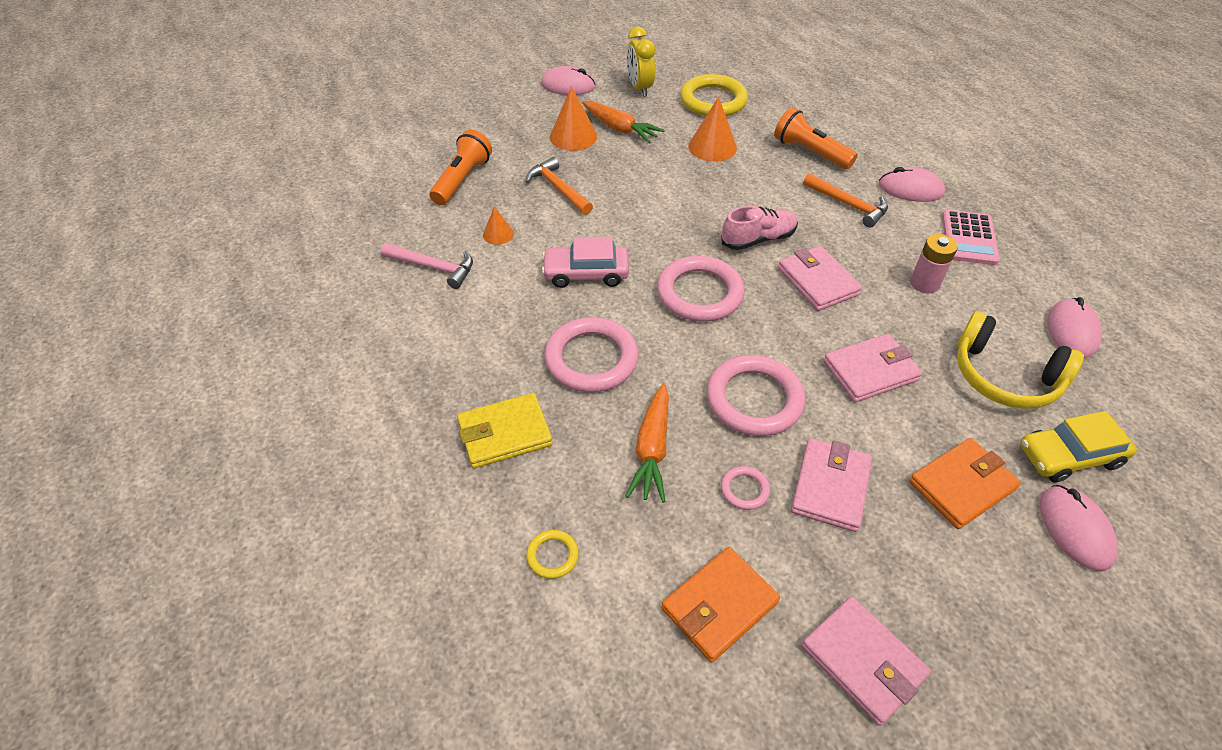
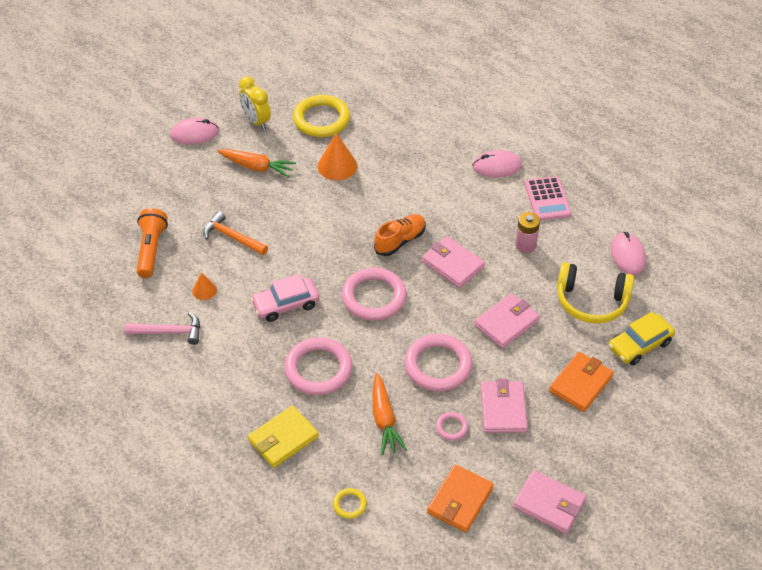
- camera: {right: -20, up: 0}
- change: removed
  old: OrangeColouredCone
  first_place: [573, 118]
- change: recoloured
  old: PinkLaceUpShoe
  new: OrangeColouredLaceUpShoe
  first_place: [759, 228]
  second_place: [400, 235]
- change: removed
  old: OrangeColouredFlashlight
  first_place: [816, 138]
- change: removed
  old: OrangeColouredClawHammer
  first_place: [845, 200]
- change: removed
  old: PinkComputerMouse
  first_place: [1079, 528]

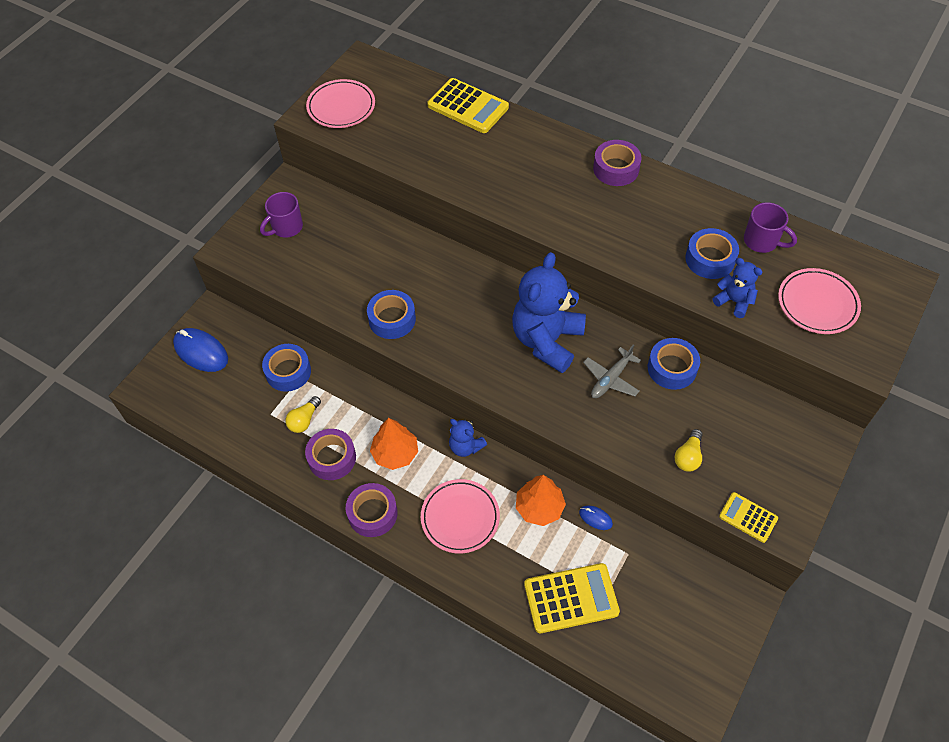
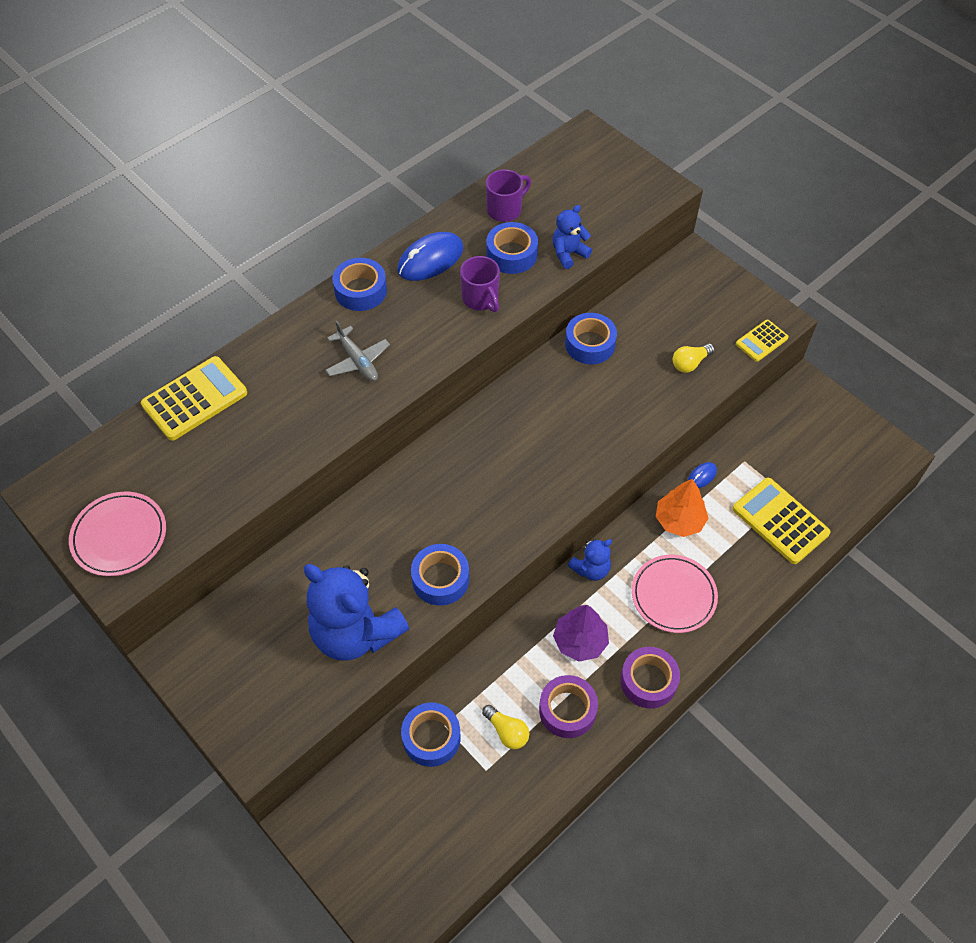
- camera: {right: -75, up: 0}
- change: moved
  old: BlueComputerMouse
  first_place: [200, 350]
  second_place: [430, 256]
- change: moved
  old: PurpleCoffeeMug
  first_place: [281, 215]
  second_place: [480, 284]
- change: recoloured
  old: OrangeColouredToyTree
  new: PurpleToyTree
  first_place: [394, 444]
  second_place: [581, 633]
- change: moved
  old: BlueStuffedBear
  first_place: [549, 312]
  second_place: [356, 612]
- change: turned
  old: BrightYellowPocketCalculator
  first_place: [572, 598]
  second_place: [781, 521]
  degrees: -45
- change: moved
  old: GreyToyPlane
  first_place: [612, 371]
  second_place: [357, 350]
- change: recoloured
  old: PurpleRollOfTape
  new: BlueRollOfTape
  first_place: [617, 163]
  second_place: [359, 284]
- change: turned
  old: BrightYellowLightBulb
  first_place: [689, 450]
  second_place: [694, 358]
  degrees: 105
- change: removed
  old: PinkDinnerPlate
  first_place: [819, 301]

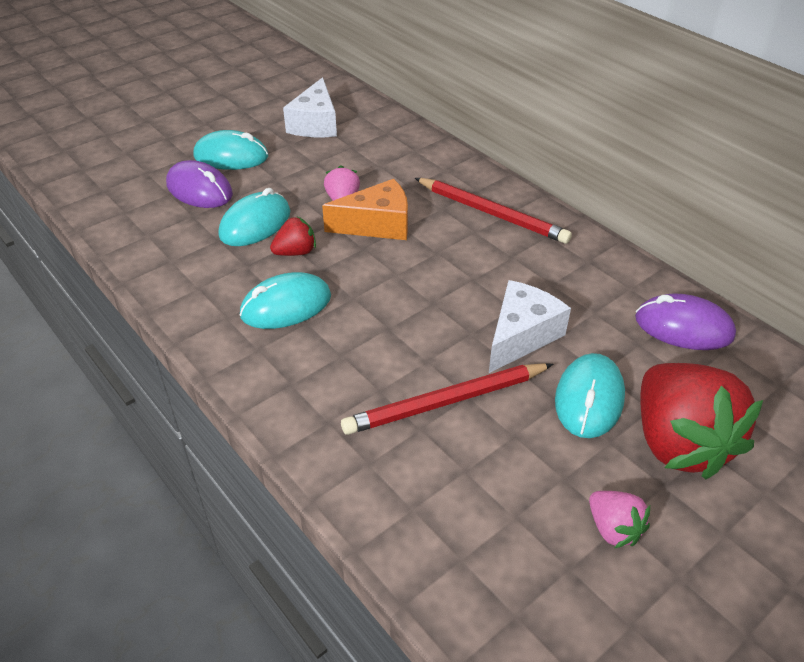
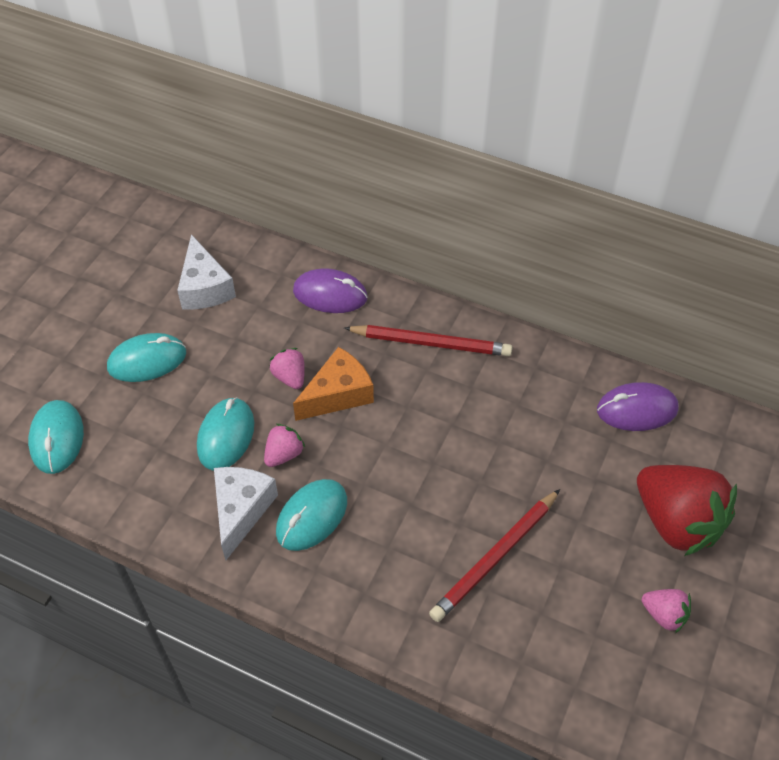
- camera: {right: -25, up: 10}
- change: moved
  old: PurpleComputerMouse
  first_place: [199, 184]
  second_place: [330, 290]
- change: recoloured
  old: RedToyStrawberry
  new: PinkToyStrawberry
  first_place: [293, 236]
  second_place: [284, 445]
- change: moved
  old: WhitePieceOfCheese
  first_place: [530, 326]
  second_place: [246, 513]
- change: moved
  old: AquaComputerMouse
  first_place: [590, 395]
  second_place: [56, 437]

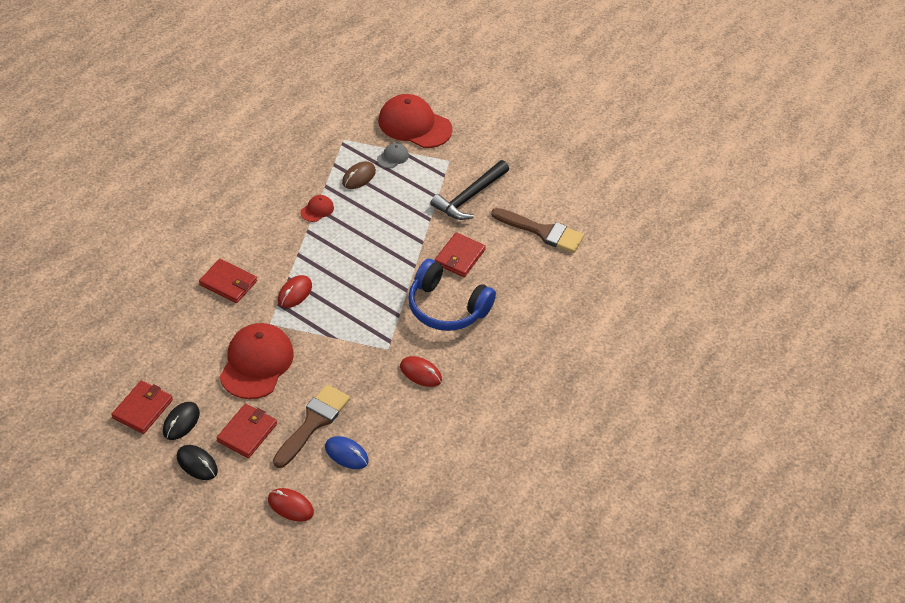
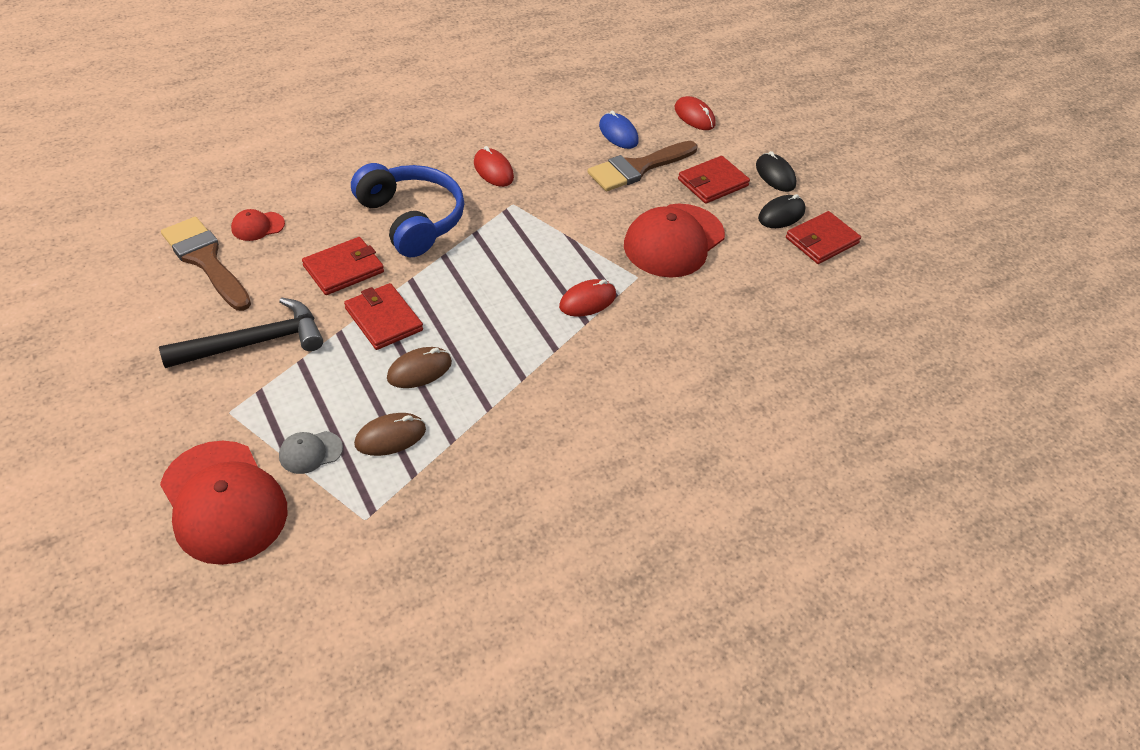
- camera: {right: -155, up: 0}
- change: moved
  old: RedCardWallet
  first_place: [228, 281]
  second_place: [383, 316]
- change: moved
  old: RedPeakedCap
  first_place: [317, 208]
  second_place: [258, 225]
- change: added
  new: RussetComputerMouse
  second_place: [419, 367]

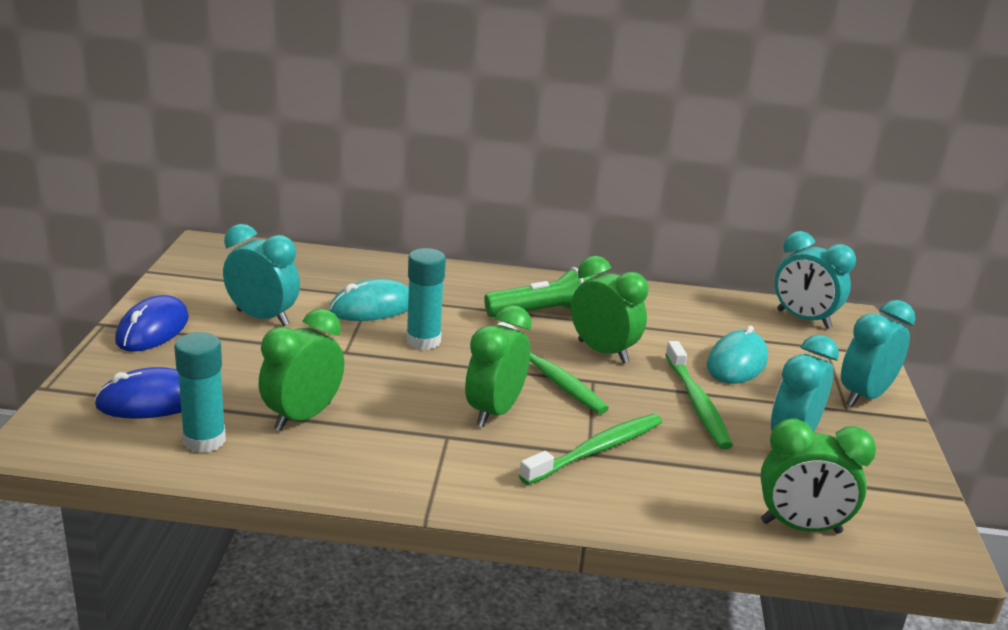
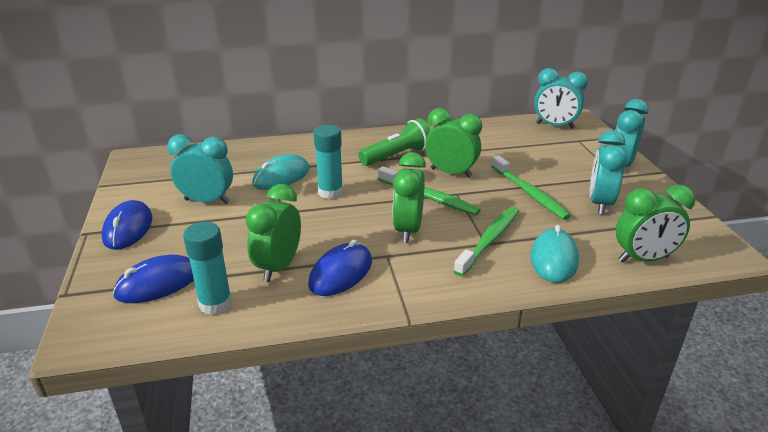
- camera: {right: -15, up: 5}
- change: moved
  old: AquaComputerMouse
  first_place: [737, 355]
  second_place: [555, 254]
- change: added
  new: BlueComputerMouse
  second_place: [340, 268]

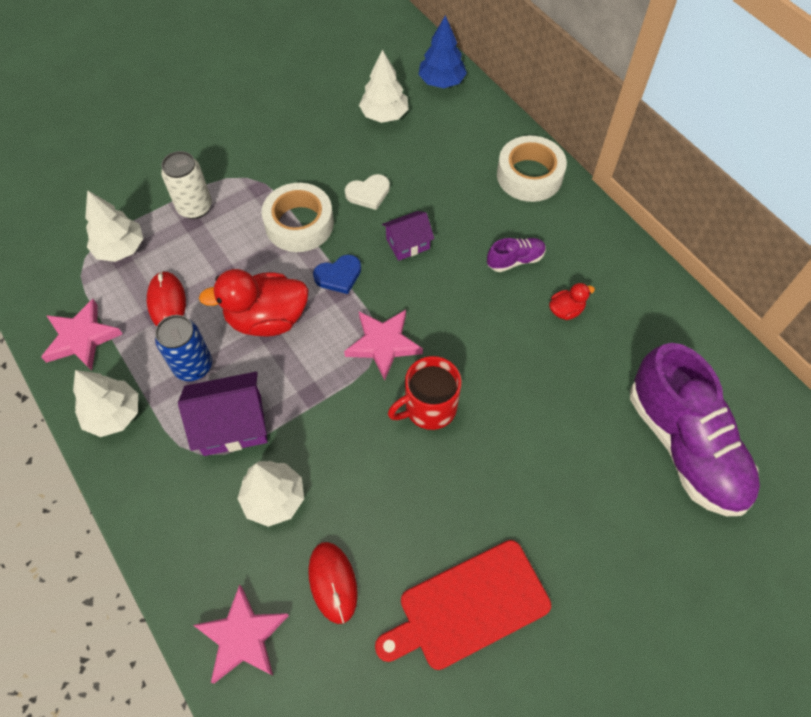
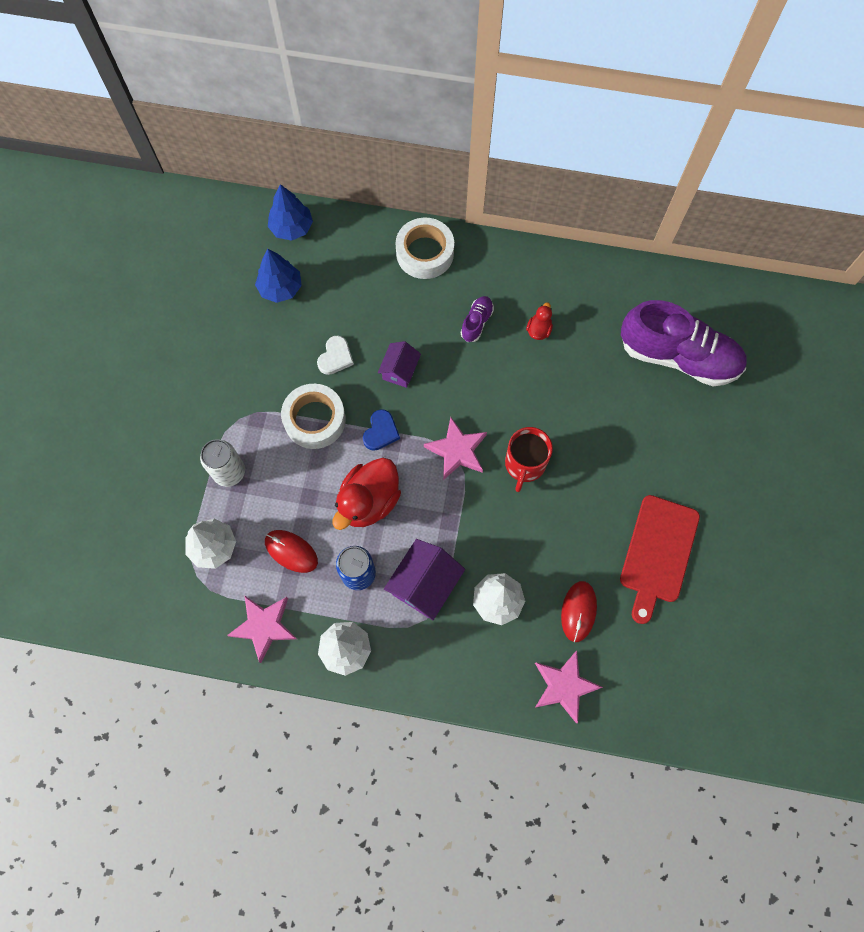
- camera: {right: -45, up: 10}
- change: turned
  old: RedComputerMouse
  first_place: [333, 583]
  second_place: [579, 611]
  degrees: 75
- change: recoloured
  old: WhiteToyTree
  new: BlueToyTree
  first_place: [384, 86]
  second_place: [278, 276]

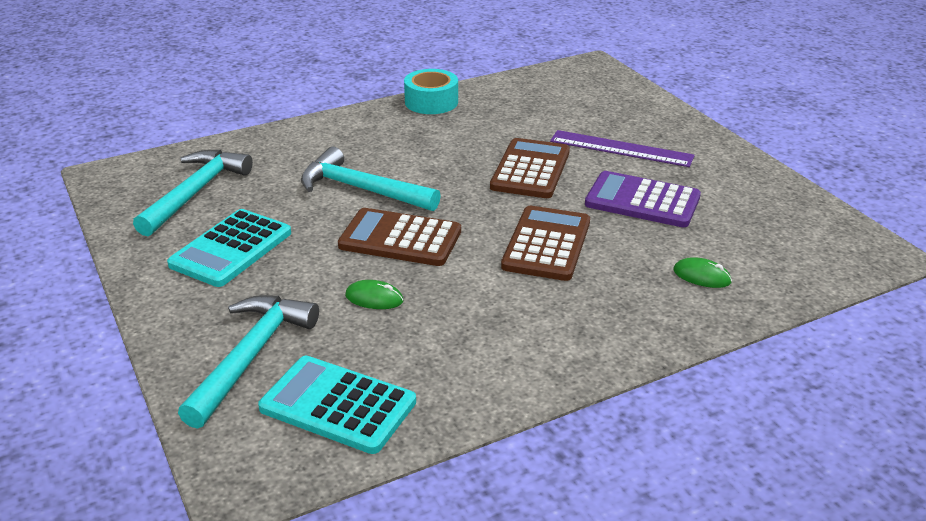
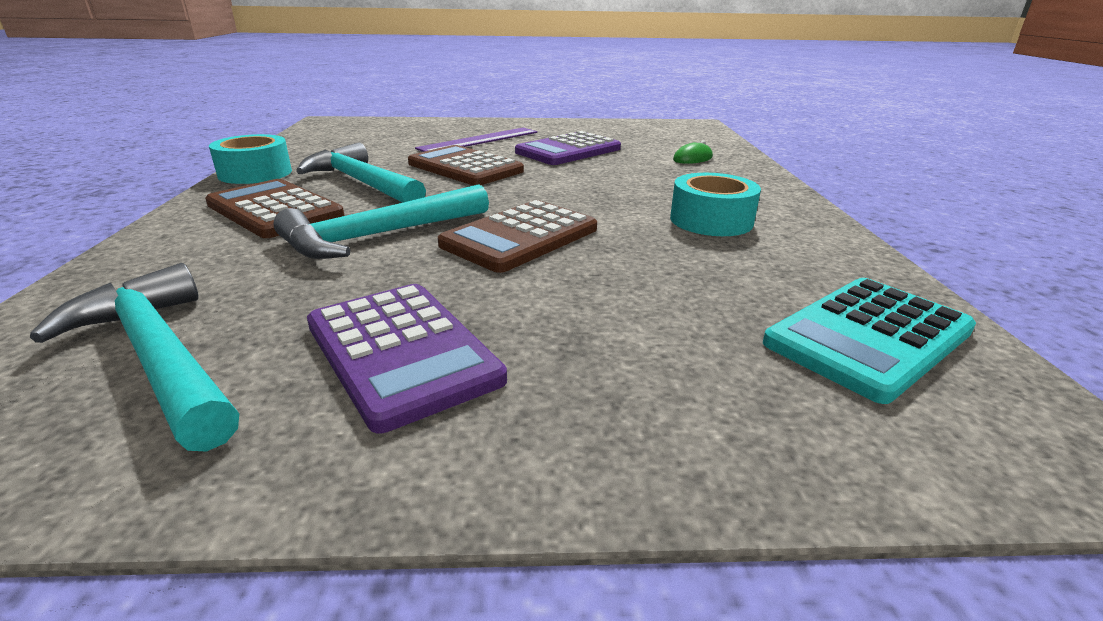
- camera: {right: -65, up: -5}
- change: recoloured
  old: AquaPocketCalculator
  new: PurplePocketCalculator
  first_place: [229, 248]
  second_place: [407, 358]
- change: moved
  old: AquaClawHammer
  first_place: [248, 362]
  second_place: [361, 172]
- change: removed
  old: EmeraldComputerMouse
  first_place: [374, 294]
- change: moved
  old: RussetPocketCalculator
  first_place: [545, 243]
  second_place: [274, 208]
- change: added
  new: AquaRollOfTape
  second_place: [715, 204]

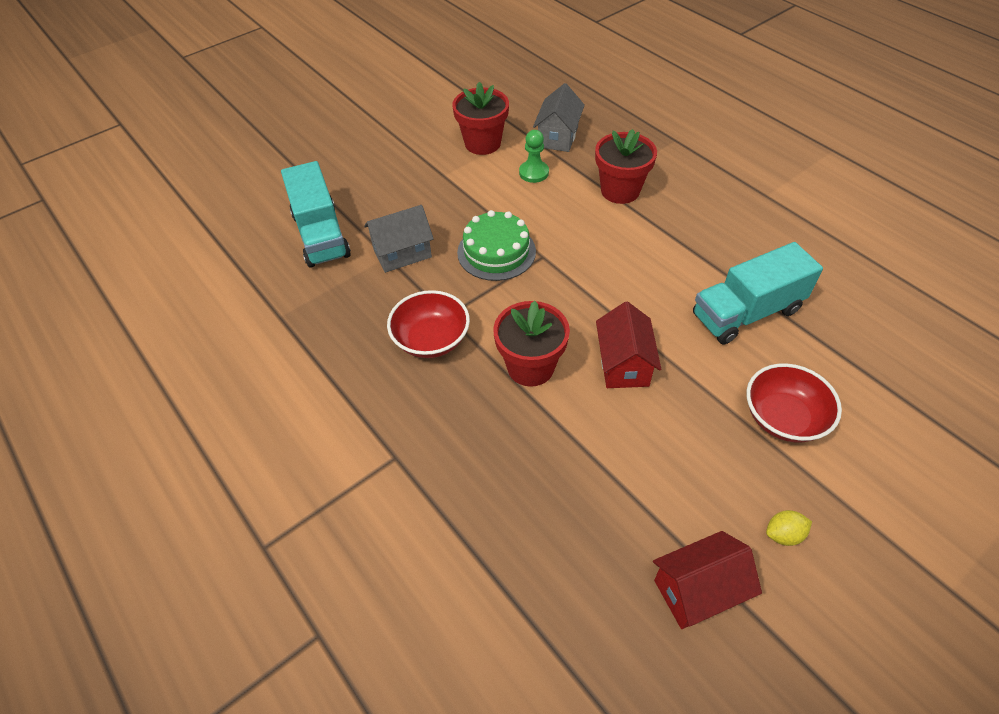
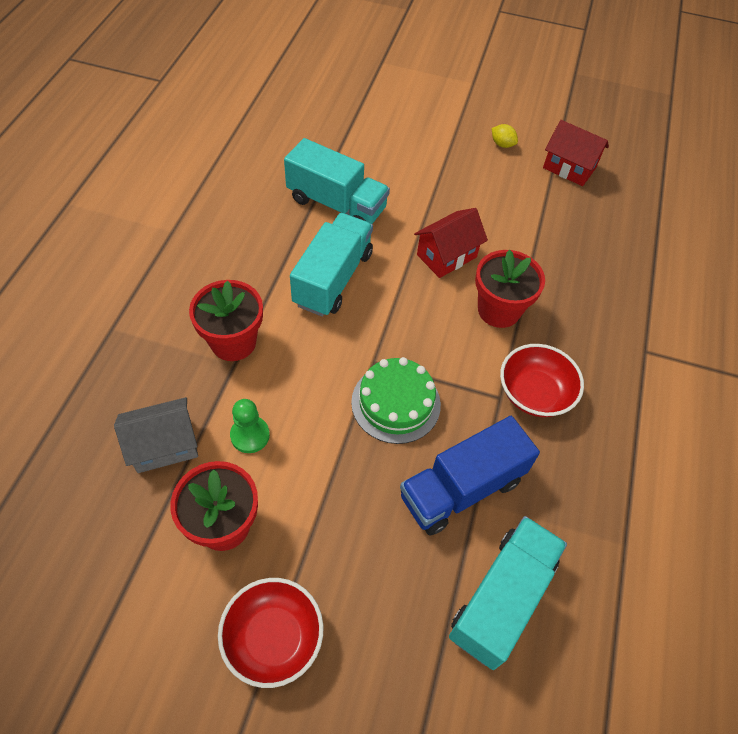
- camera: {right: -130, up: 5}
- change: replaced
  old: GreyCottage
  new: BlueLorry
  first_place: [399, 239]
  second_place: [470, 475]
- change: moved
  old: RedBowl
  first_place: [794, 403]
  second_place: [270, 633]
- change: added
  new: AquaLorry
  second_place: [331, 265]

